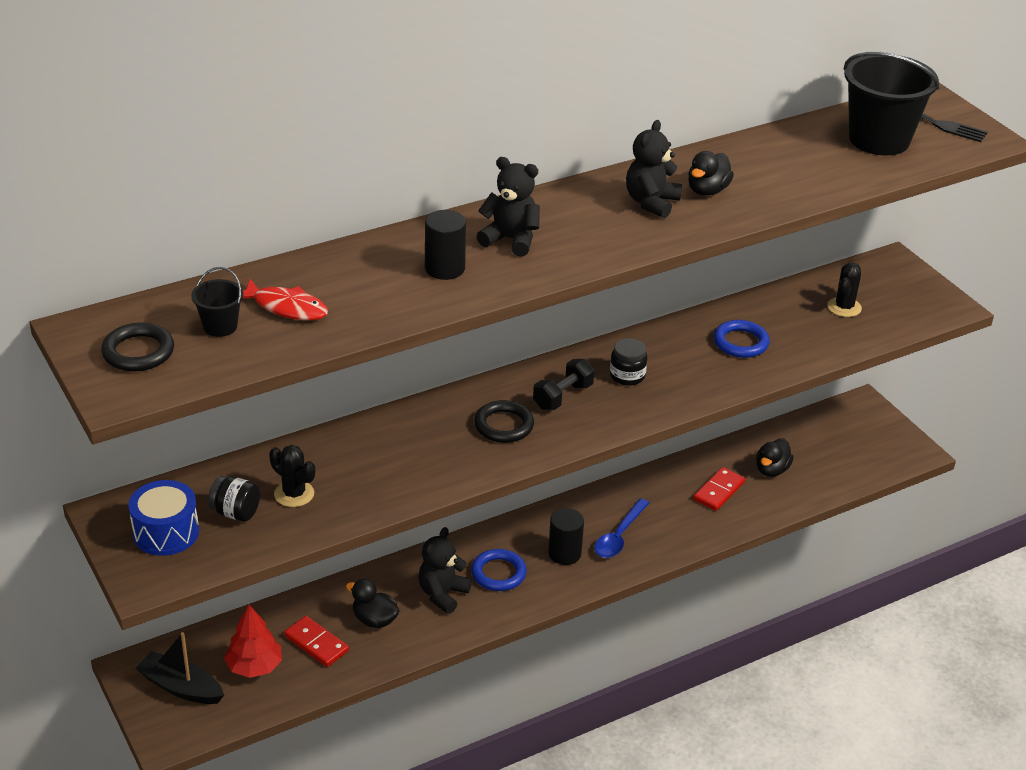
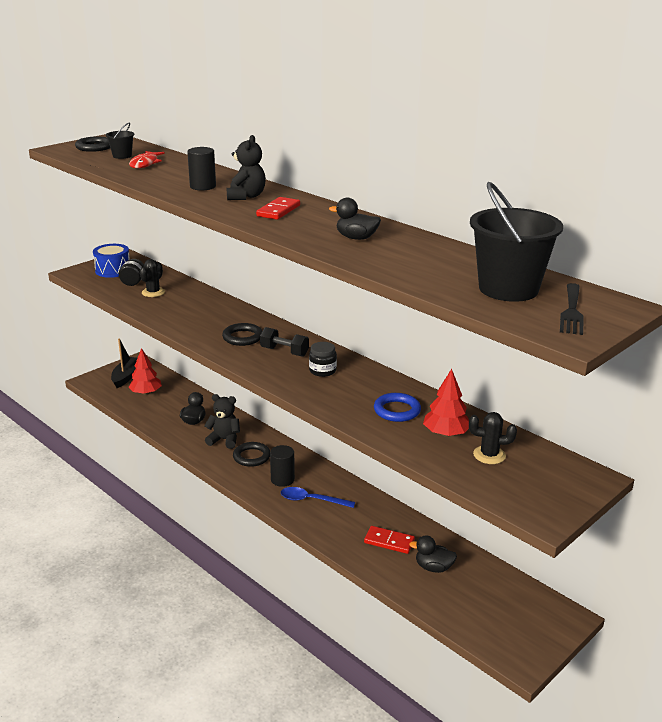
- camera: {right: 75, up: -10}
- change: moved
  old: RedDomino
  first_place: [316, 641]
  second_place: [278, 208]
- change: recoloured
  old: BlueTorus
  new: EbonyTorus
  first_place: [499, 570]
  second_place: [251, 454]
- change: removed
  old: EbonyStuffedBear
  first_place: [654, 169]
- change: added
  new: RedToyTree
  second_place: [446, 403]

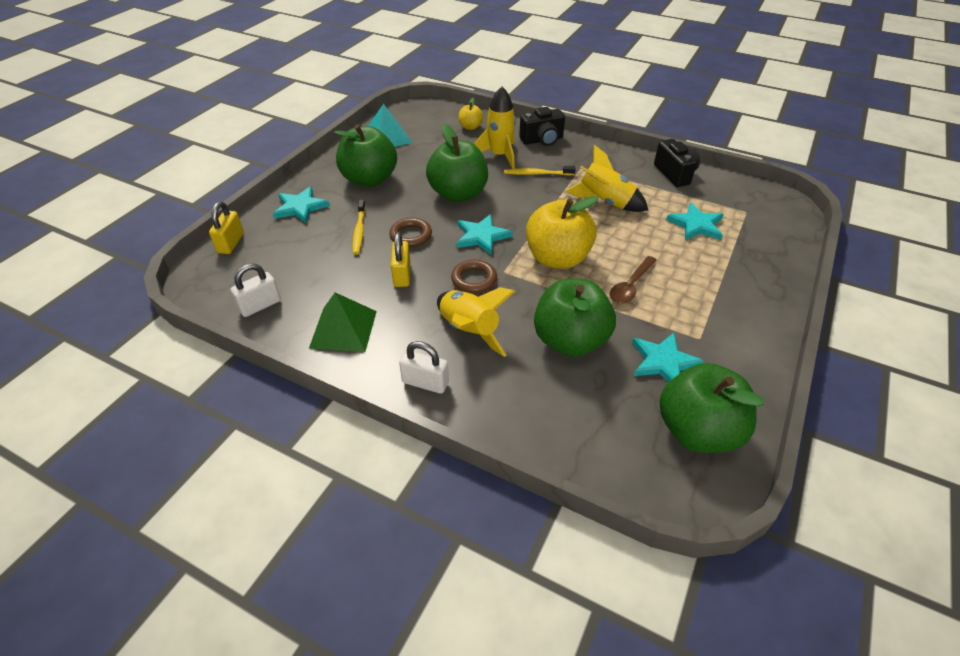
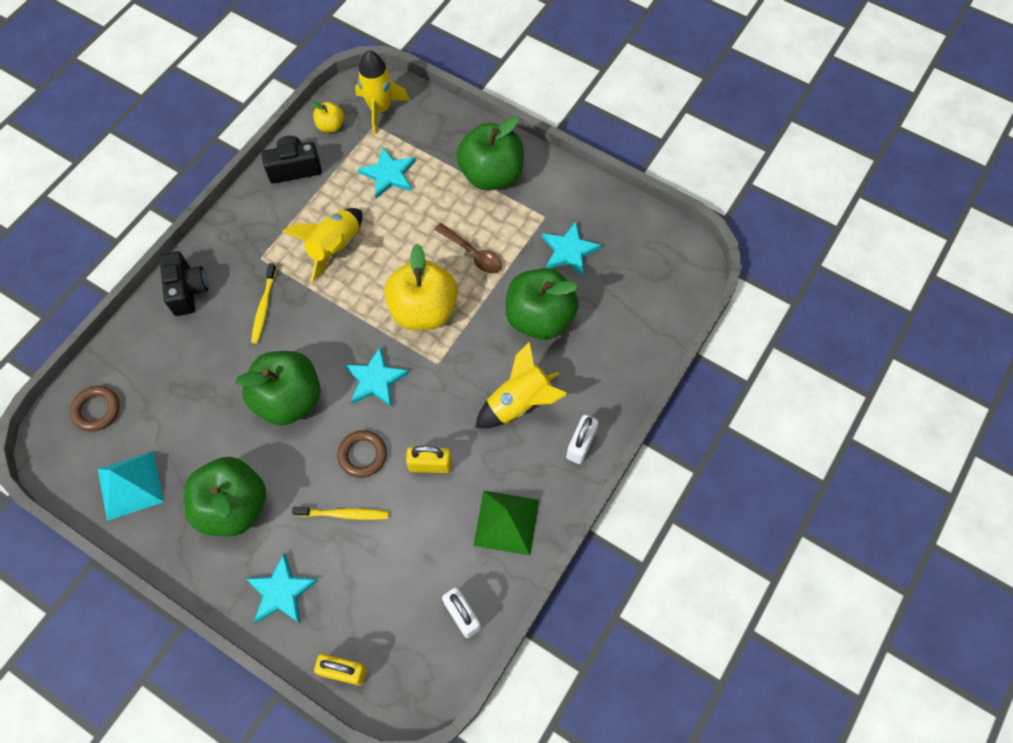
- camera: {right: -85, up: 20}
- change: moved
  old: RussetTorus
  first_place: [474, 276]
  second_place: [95, 409]
- change: moved
  old: BrightYellowAppleFruit
  first_place: [471, 114]
  second_place: [328, 116]
- change: moved
  old: BrightYellowSpaceship
  first_place: [495, 127]
  second_place: [382, 92]
- change: moved
  old: EmeraldAppleFruit
  first_place: [711, 408]
  second_place: [490, 153]

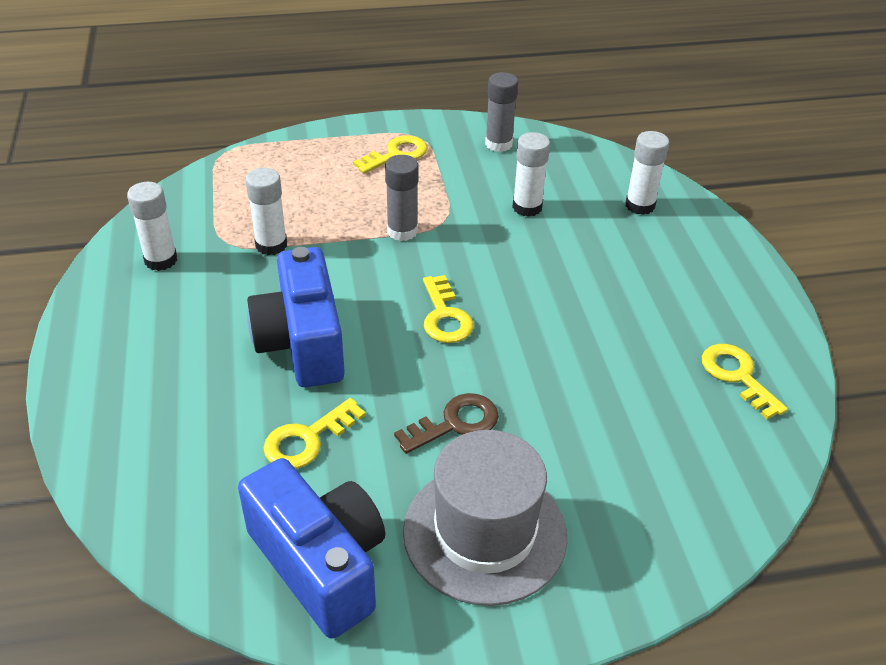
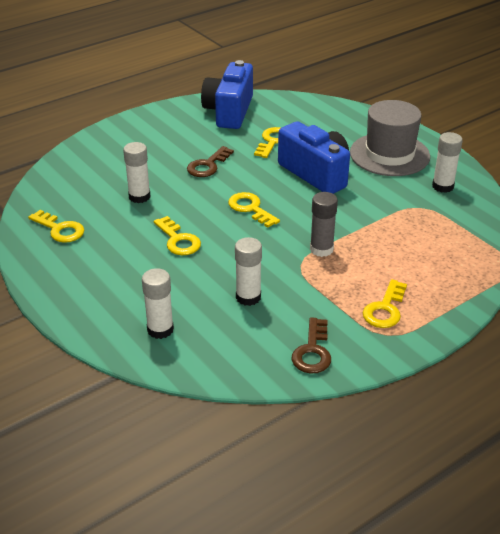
- camera: {right: 155, up: -5}
- change: turned
  old: BlueCompactCamera
  first_place: [311, 548]
  second_place: [227, 94]
  degrees: 75
- change: moved
  old: WhiteStickOfGlue
  first_place: [266, 211]
  second_place: [137, 172]
- change: moved
  old: GreyHat
  first_place: [485, 518]
  second_place: [390, 138]
- change: replaced
  old: GreyStickOfGlue
  new: RussetKey
  first_place: [501, 112]
  second_place: [311, 346]
- change: added
  new: BrightYellowKey
  second_place: [177, 235]

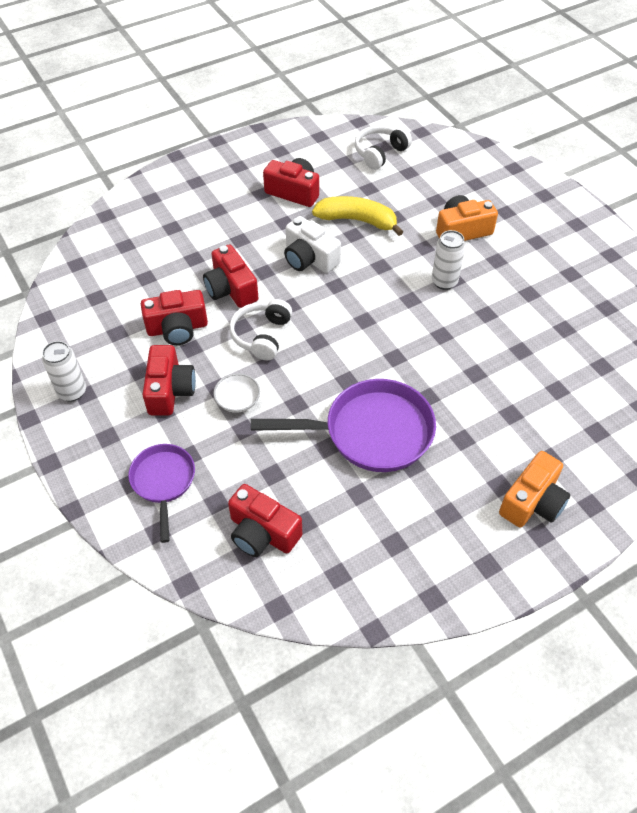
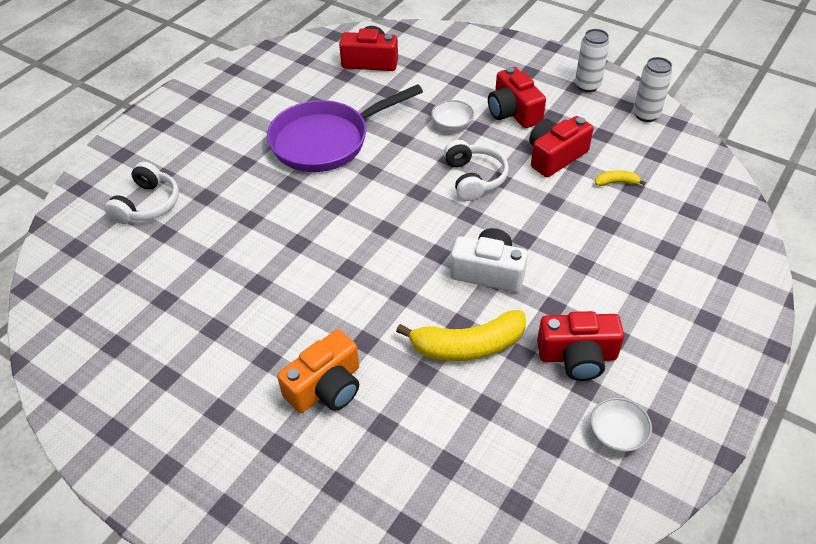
- camera: {right: 155, up: -5}
- change: removed
  old: PurpleSkillet
  first_place: [161, 493]
- change: removed
  old: RedCompactCamera
  first_place: [230, 276]
- change: moved
  old: WhiteOverEarHeadphones
  first_place: [383, 147]
  second_place: [142, 192]
- change: moved
  old: WhiteSodaCan
  first_place: [448, 260]
  second_place: [653, 89]
- change: removed
  old: OrangeColouredCompactCamera
  first_place: [535, 489]
- change: added
  new: WhiteBowl
  second_place: [621, 425]
- change: added
  new: BrightYellowToyBanana
  second_place: [620, 178]

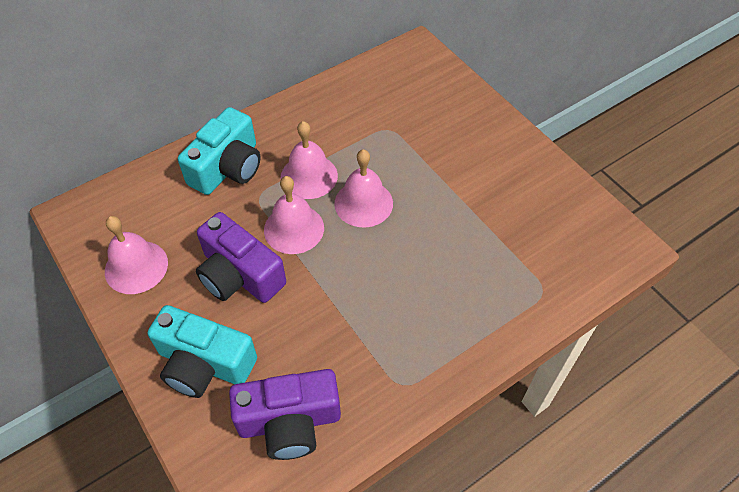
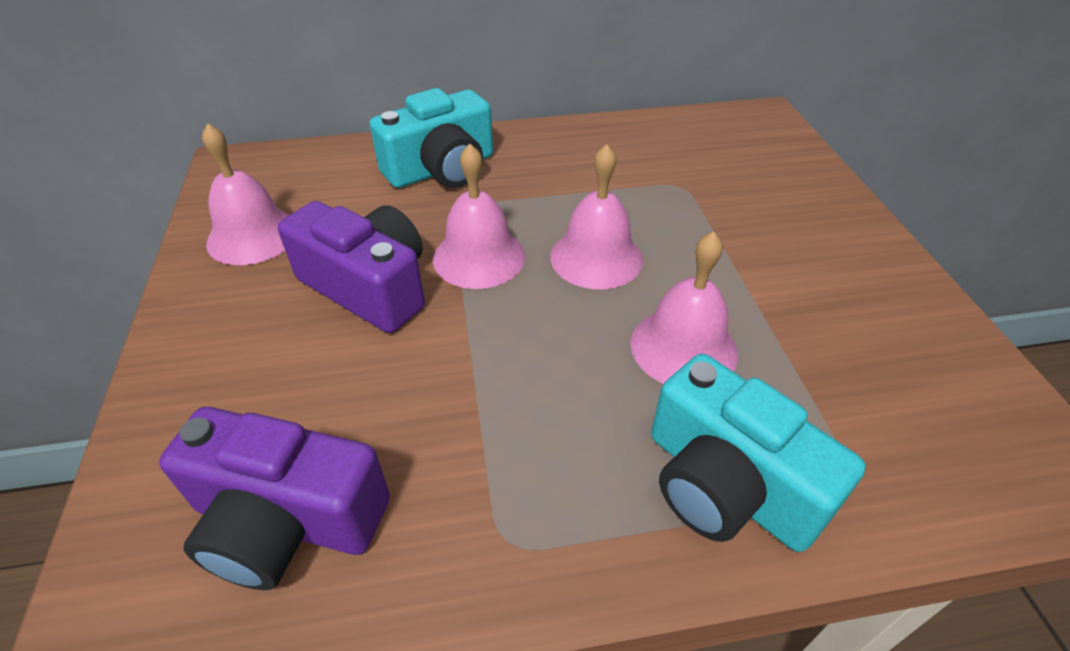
- camera: {right: 25, up: -10}
- change: moved
  old: AquaCompactCamera
  first_place: [202, 351]
  second_place: [758, 453]
- change: turned
  old: PurpleCompactCamera
  first_place: [241, 257]
  second_place: [351, 267]
  degrees: 150
- change: moved
  old: PinkHandBell
  first_place: [309, 160]
  second_place: [684, 307]

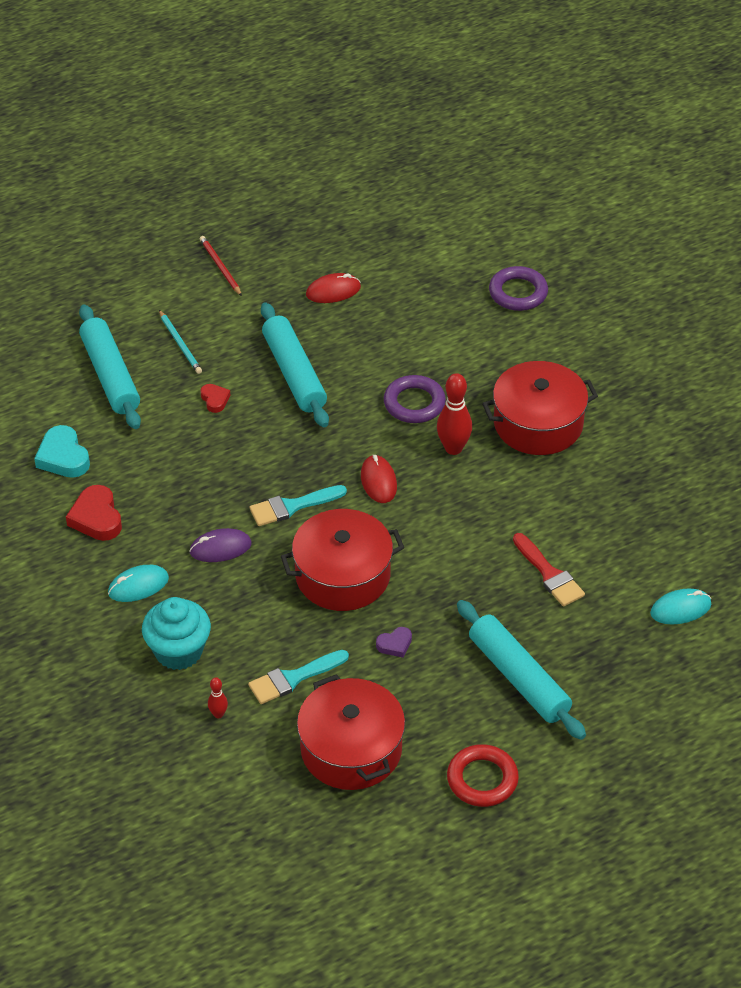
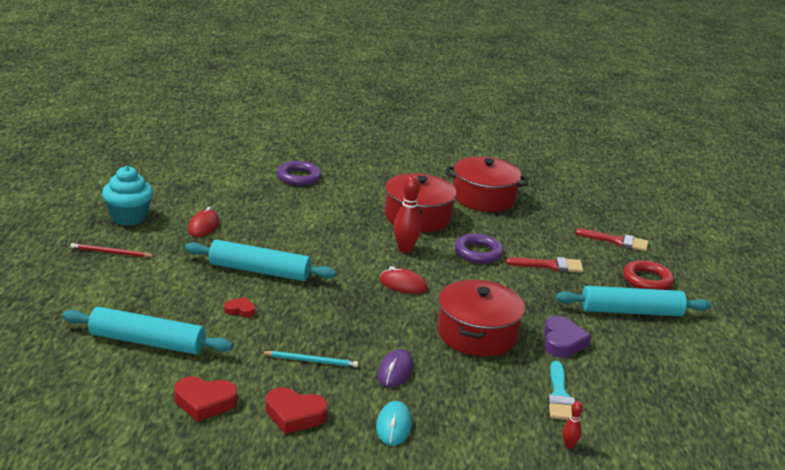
- camera: {right: -60, up: -20}
- change: recoloured
  old: AquaHeartShape
  new: RedHeartShape
  first_place: [62, 451]
  second_place: [205, 399]
- change: moved
  old: AquaCupcake
  first_place: [176, 633]
  second_place: [127, 196]
- change: moved
  old: AquaLeadPencil
  first_place: [180, 342]
  second_place: [309, 359]
- change: removed
  old: AquaBrush
  first_place: [298, 505]
- change: moved
  old: RedPot
  first_place: [351, 732]
  second_place: [487, 184]
- change: resized
  old: PurpleHeartShape
  first_place: [394, 642]
  second_place: [567, 337]
  factor: 1.77
- change: moved
  old: PurpleTorus
  first_place: [415, 399]
  second_place: [479, 249]
- change: moved
  old: RedTorus
  first_place: [483, 775]
  second_place: [648, 275]
- change: replaced
  old: AquaComputerMouse
  new: RedBrush
  first_place: [680, 606]
  second_place: [612, 239]

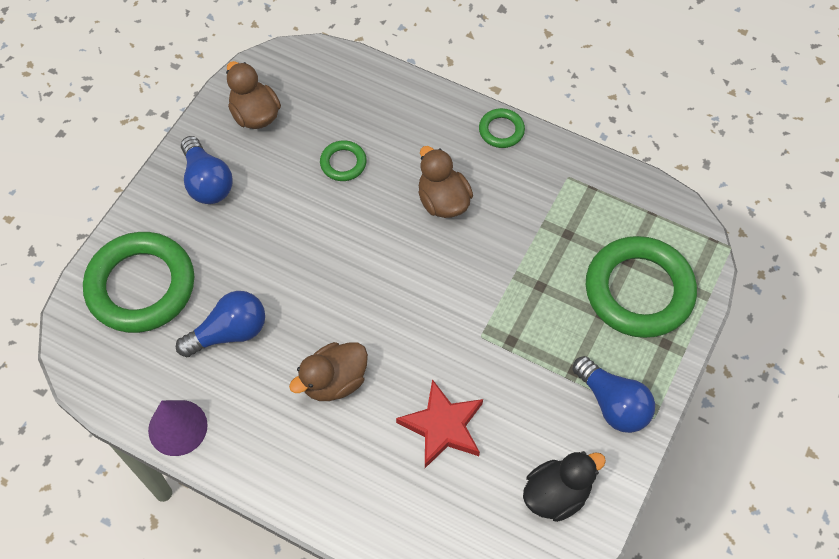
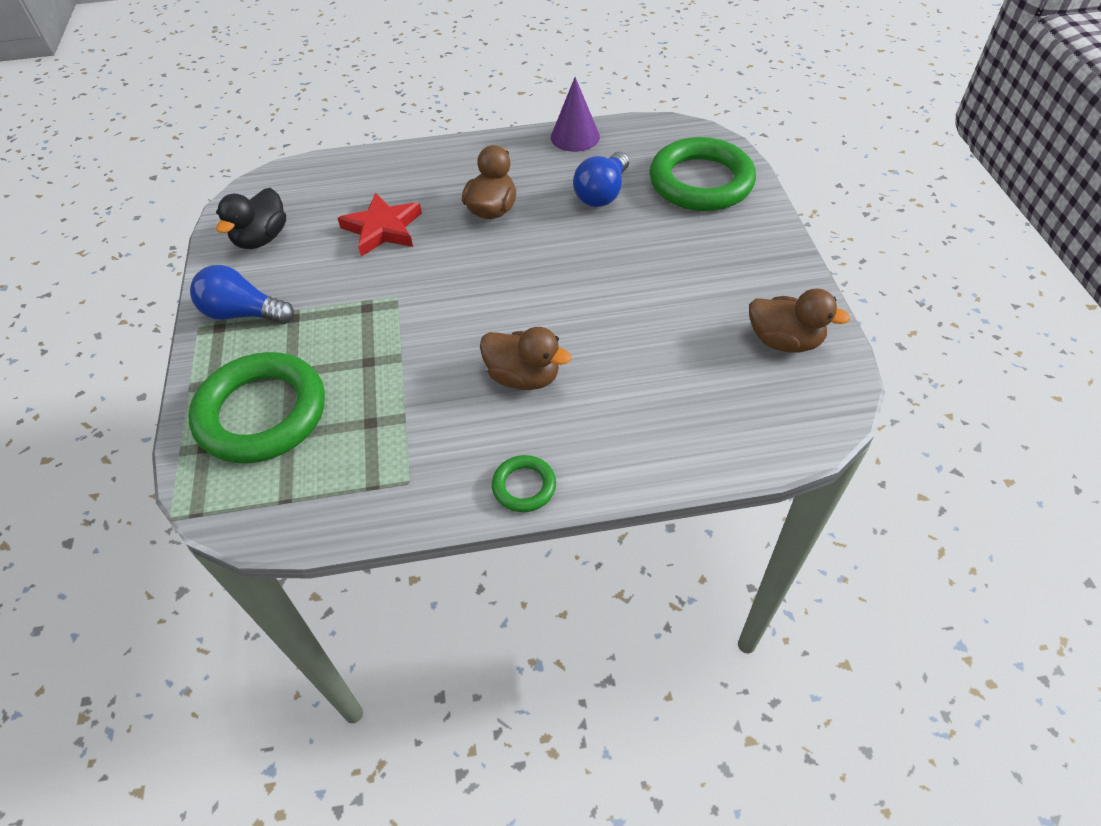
- camera: {right: 145, up: -10}
- change: removed
  old: BlueLightBulb
  first_place: [207, 170]
- change: removed
  old: EmeraldTorus
  first_place: [343, 160]

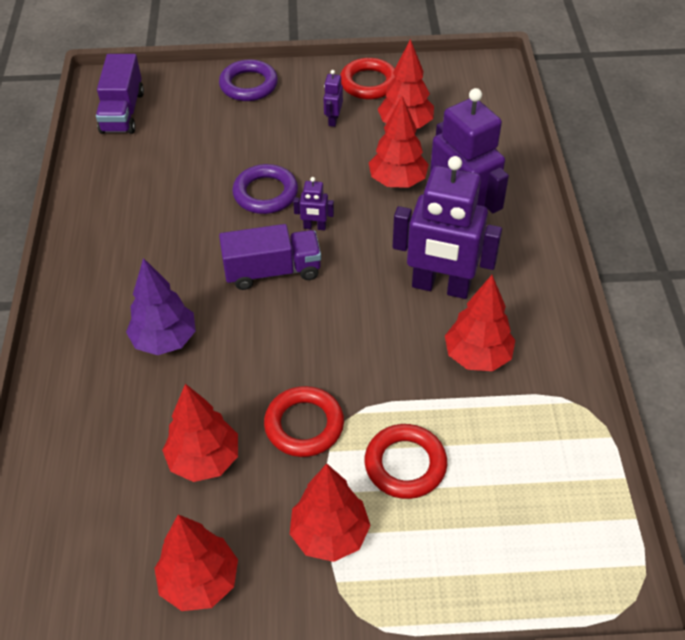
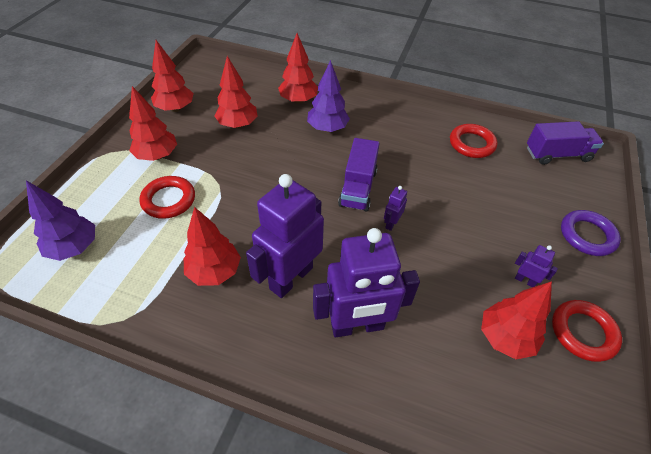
- camera: {right: 110, up: 0}
- change: turned
  old: PurpleLorry
  first_place: [120, 94]
  second_place: [565, 143]
  degrees: 150
- change: removed
  old: PurpleTorus
  first_place: [265, 189]
- change: moved
  old: RedTorus
  first_place: [304, 421]
  second_place: [473, 141]
- change: moved
  old: RedToyTree
  first_place: [399, 142]
  second_place: [298, 68]
- change: added
  new: PurpleToyTree
  second_place: [60, 220]

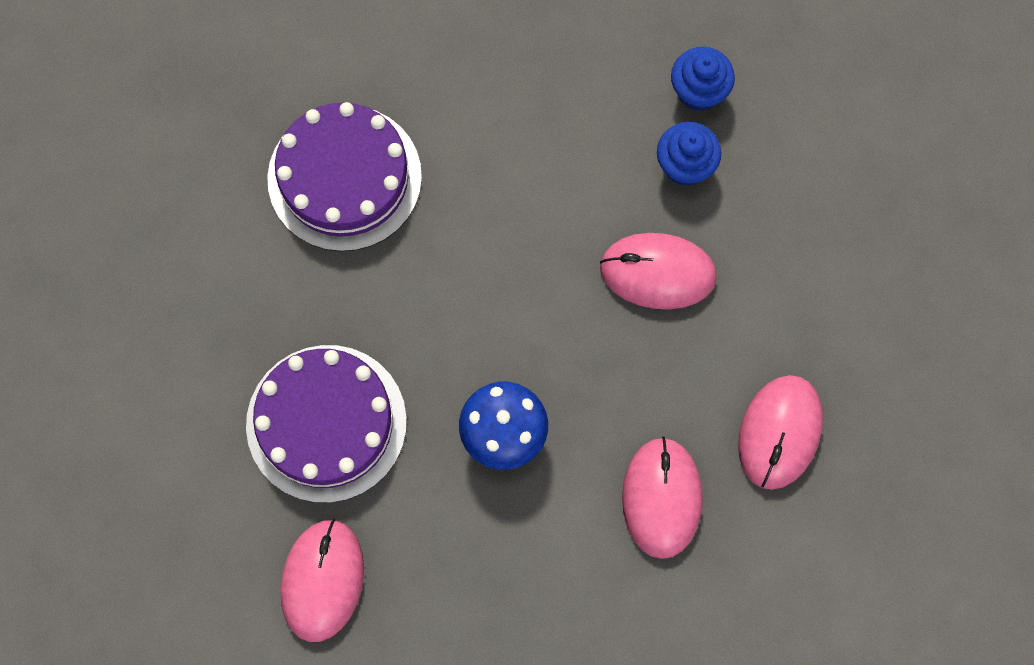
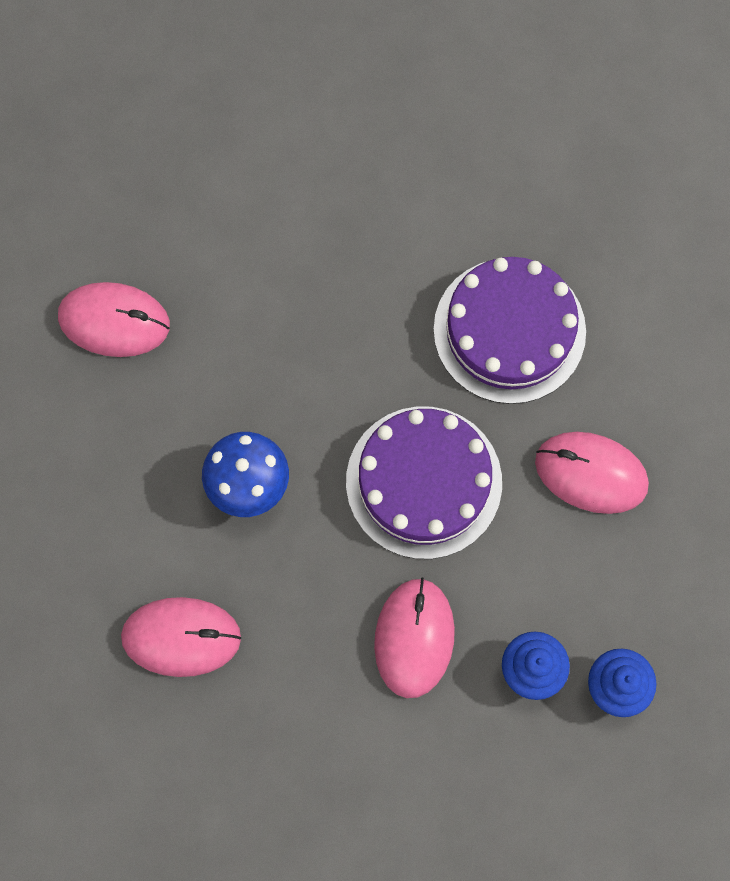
- camera: {right: 90, up: 0}
- change: moved
  old: PurpleLayerCake
  first_place: [326, 424]
  second_place: [424, 482]
- change: moved
  old: PinkComputerMouse
  first_place: [780, 432]
  second_place: [592, 473]

